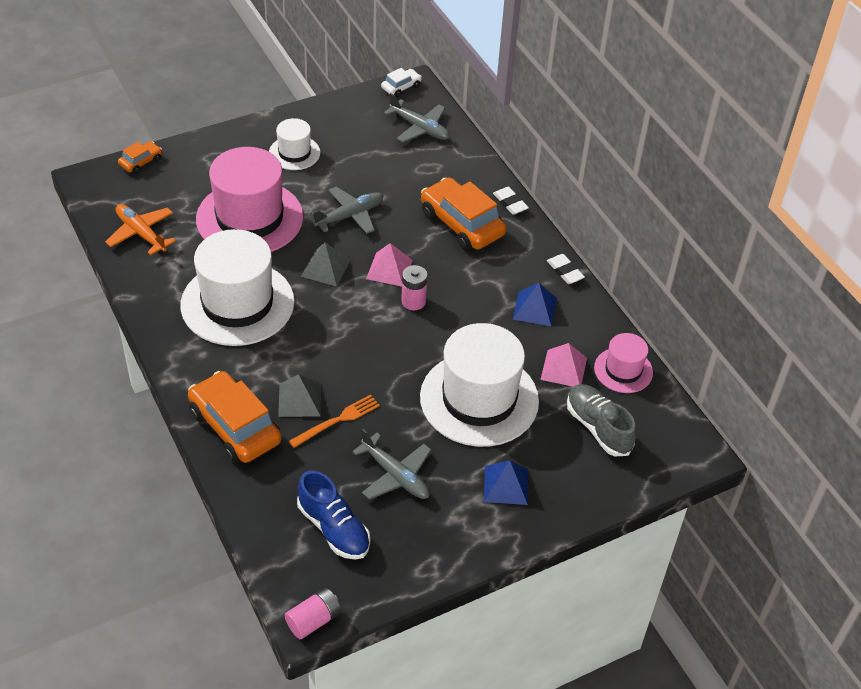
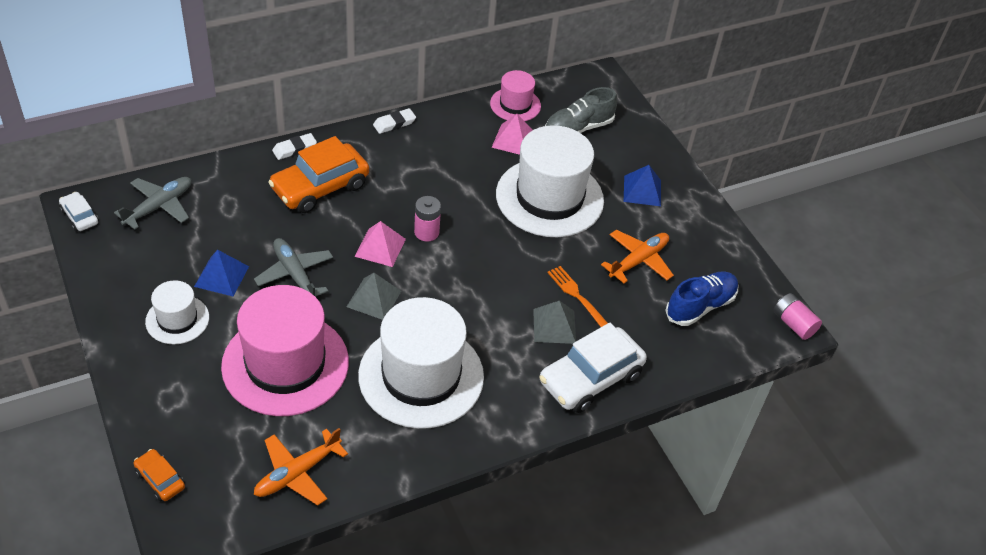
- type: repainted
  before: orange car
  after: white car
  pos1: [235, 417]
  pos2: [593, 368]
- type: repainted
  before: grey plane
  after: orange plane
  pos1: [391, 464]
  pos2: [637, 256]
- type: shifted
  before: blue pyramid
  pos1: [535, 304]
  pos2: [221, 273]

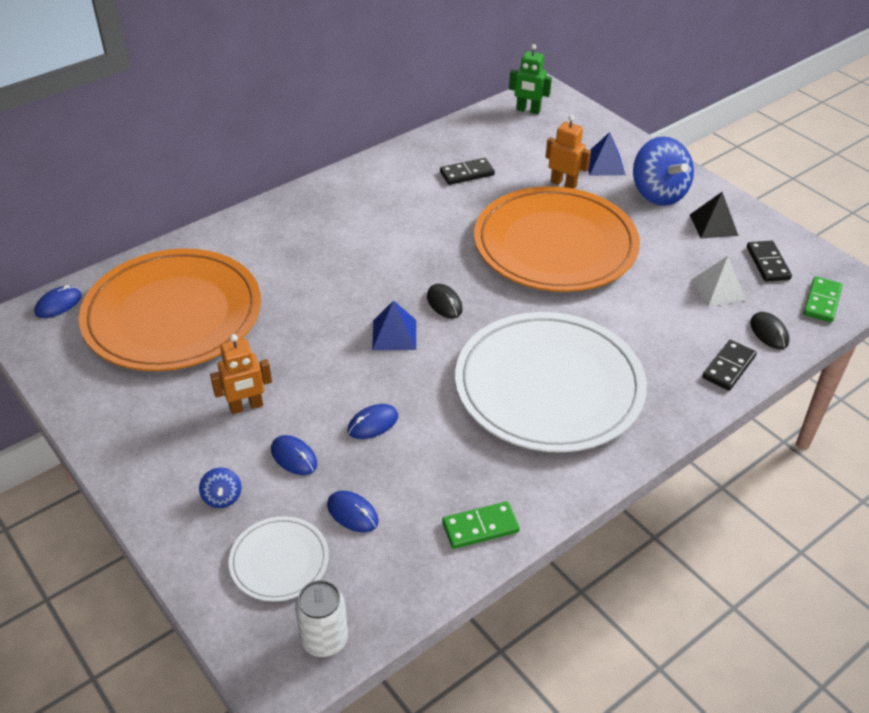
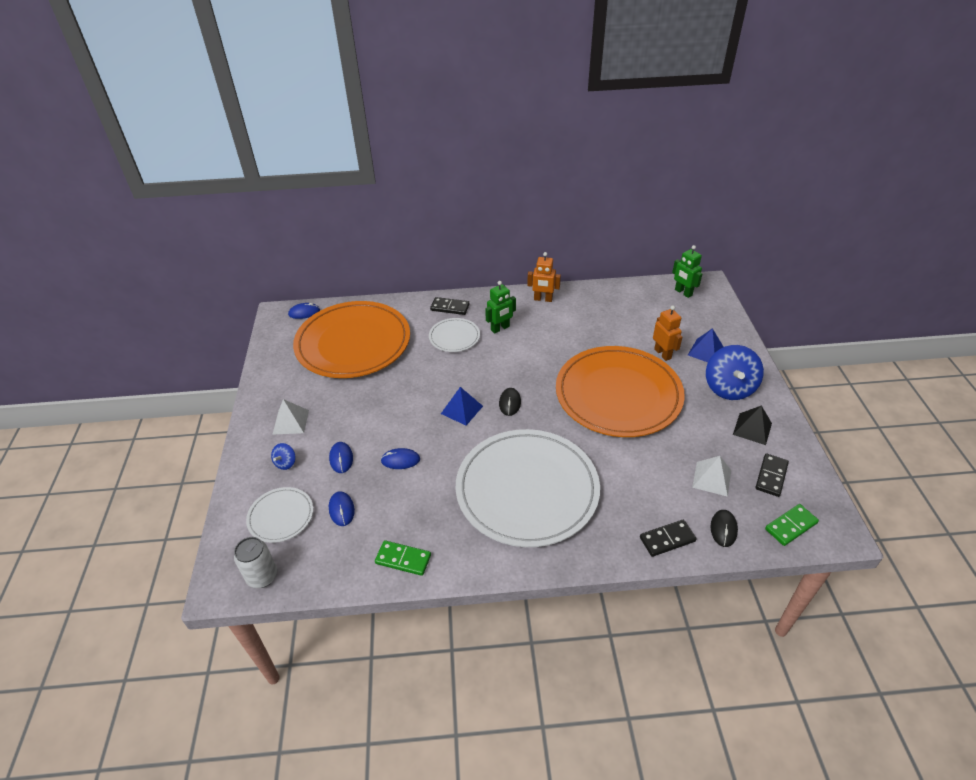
- type: shifted
  before: orange robot
  pos1: [241, 374]
  pos2: [544, 277]
- type: shifted
  before: black domino
  pos1: [467, 171]
  pos2: [449, 306]
- type: new
  after: white pyramid
  pos2: [290, 417]
- type: new
  after: white plate
  pos2: [454, 335]
- type: new
  after: green robot
  pos2: [500, 307]

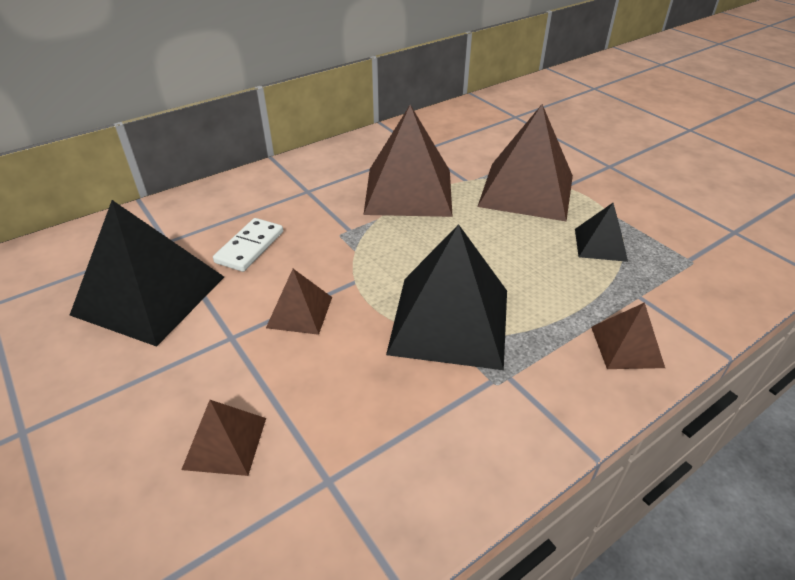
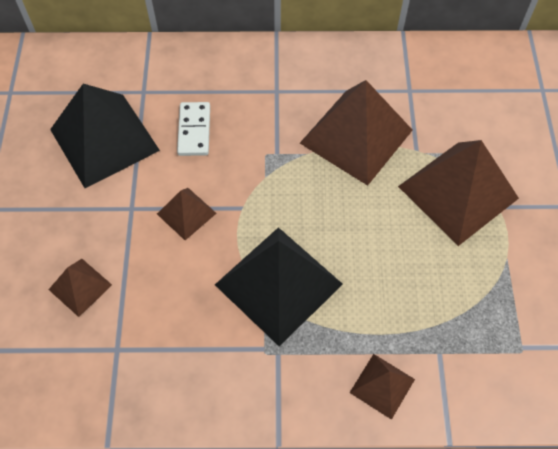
- type: rotated
  before: white domino
  pos1: [248, 245]
  pos2: [193, 129]
  turn: -60
- type: gone
  before: black pyramid
  pos1: [601, 232]

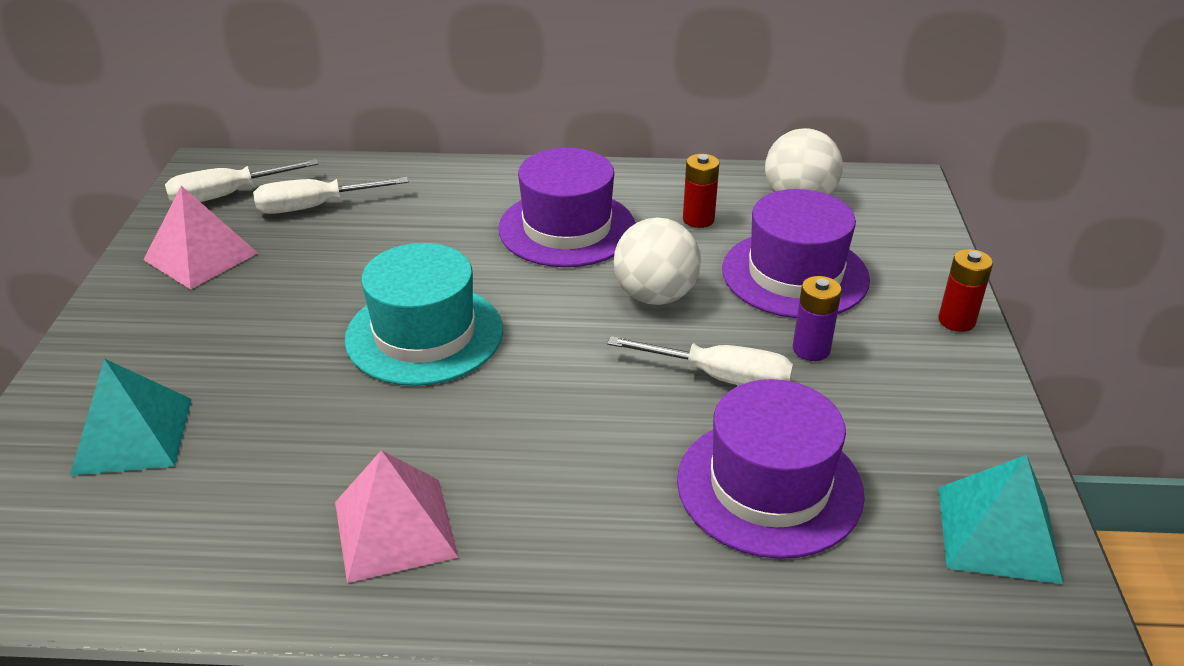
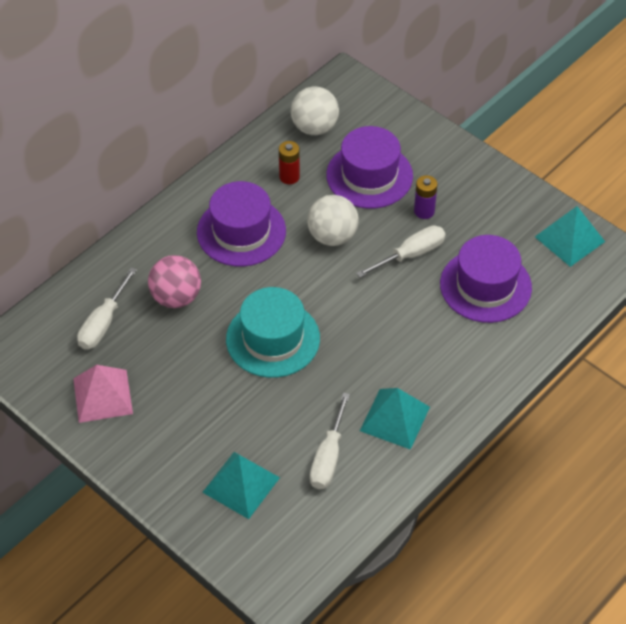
- type: shifted
  before: white screwdriver
  pos1: [241, 181]
  pos2: [330, 441]
- type: repainted
  before: pink pyramid
  after: turquoise pyramid
  pos1: [397, 516]
  pos2: [395, 419]
- type: gone
  before: red battery
  pos1: [965, 290]
- type: new
  after: pink ball
  pos2: [174, 281]

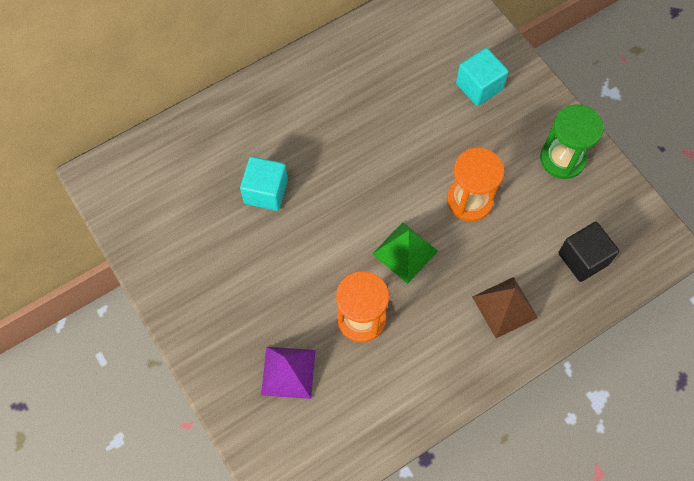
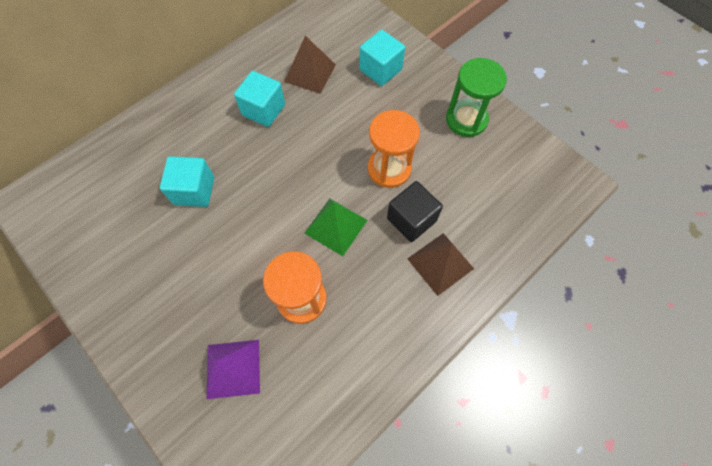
- type: shifted
  before: black cube
  pos1: [588, 252]
  pos2: [415, 211]
- type: new
  after: turquoise cube
  pos2: [259, 99]
- type: new
  after: brown pyramid
  pos2: [310, 65]

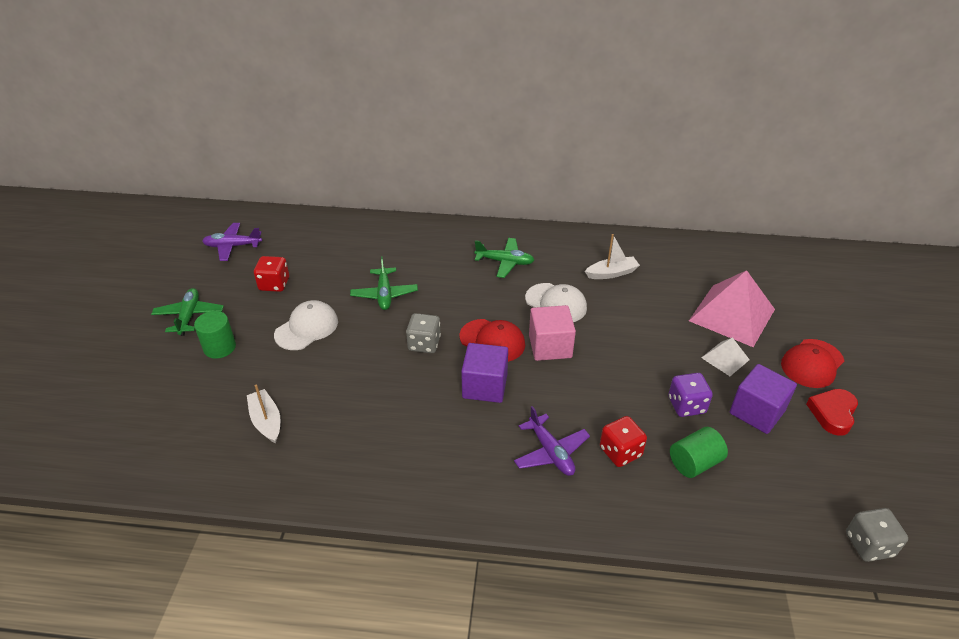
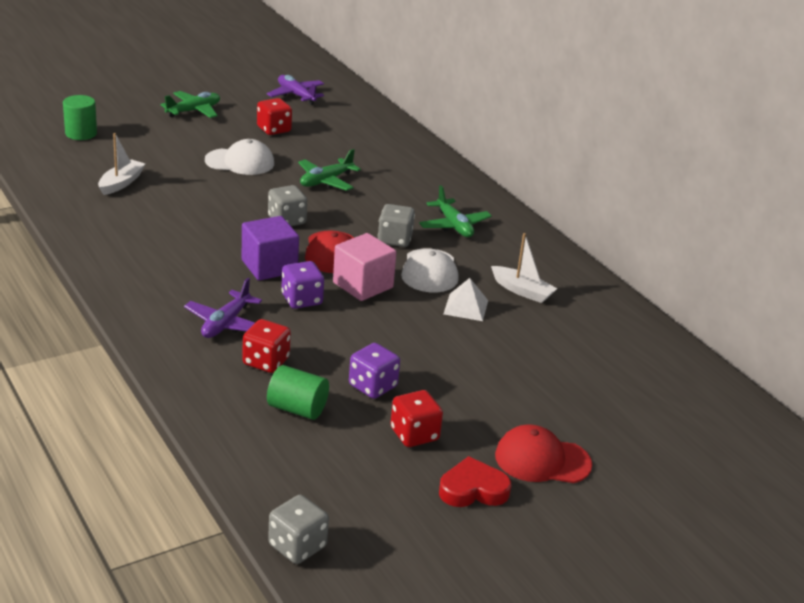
- type: shifted
  before: green cylinder
  pos1: [215, 335]
  pos2: [80, 117]
- type: gone
  before: pink pyramid
  pos1: [732, 308]
- type: shifted
  before: white pyramid
  pos1: [725, 356]
  pos2: [466, 299]
- type: swapped
  before: purple cube
  after: red dice
  pos1: [763, 399]
  pos2: [416, 418]
- type: new
  after: purple dice
  pos2: [302, 285]
- type: new
  after: grey dice
  pos2: [396, 225]

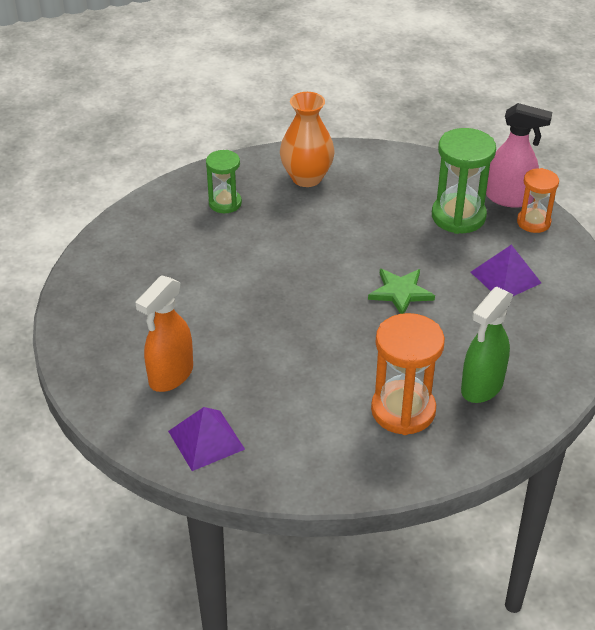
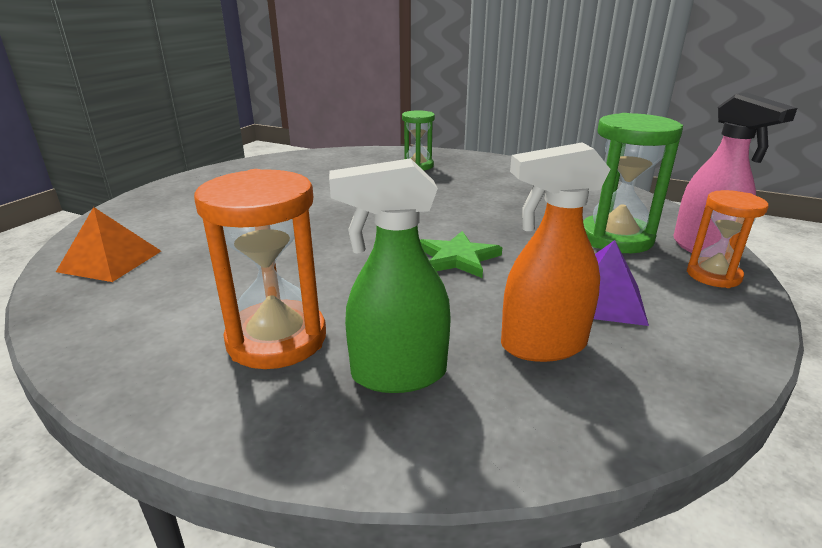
- type: shifted
  before: orange spray bottle
  pos1: [164, 333]
  pos2: [555, 252]
- type: repainted
  before: purple pyramid
  after: orange pyramid
  pos1: [206, 439]
  pos2: [108, 244]
- type: gone
  before: orange vase
  pos1: [307, 139]

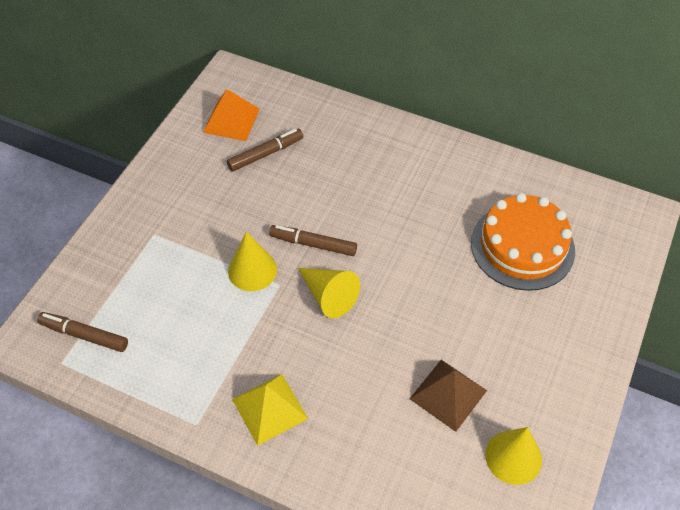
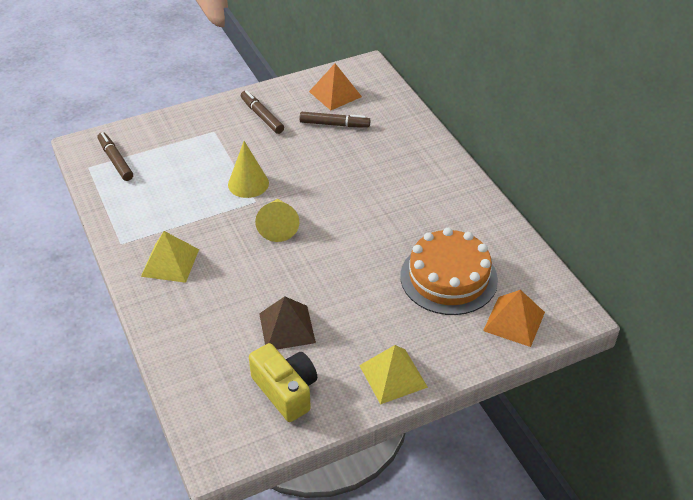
- type: shifted
  before: brown marker
  pos1: [313, 240]
  pos2: [262, 112]
- type: swapped
  before: yellow cone
  after: yellow camera
  pos1: [513, 456]
  pos2: [283, 382]
- type: new
  after: yellow pyramid
  pos2: [393, 375]
- type: new
  after: orange pyramid
  pos2: [514, 318]

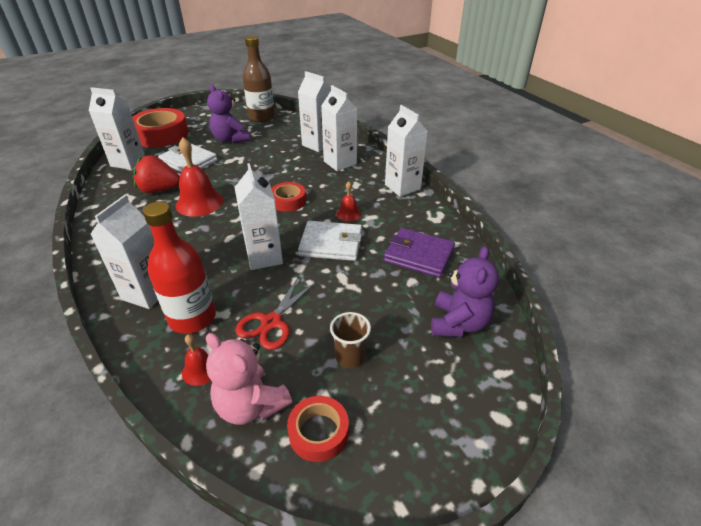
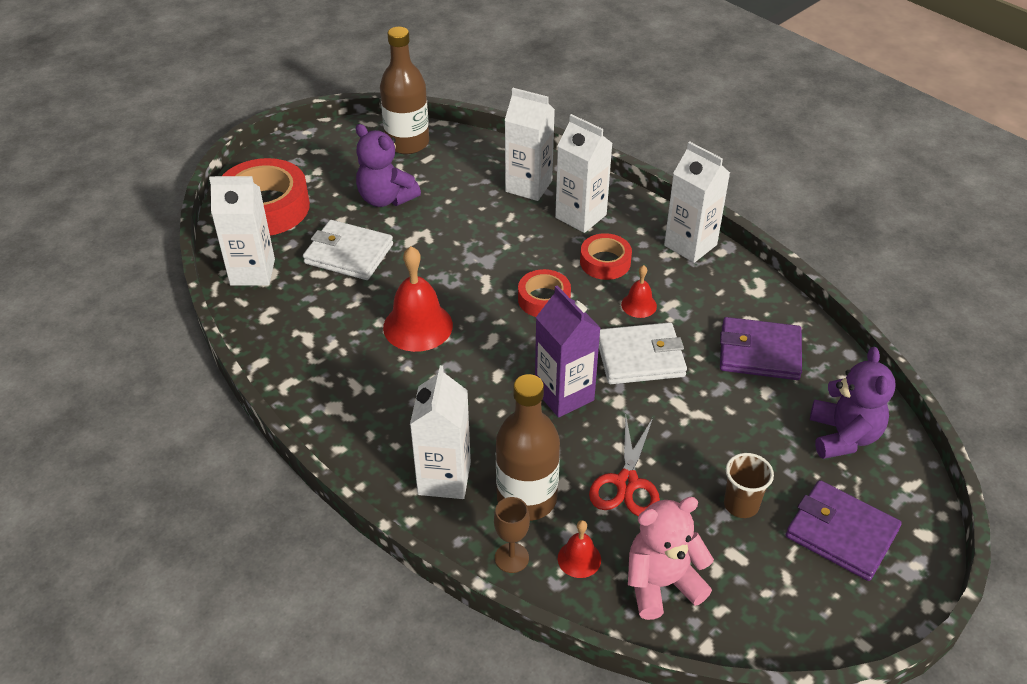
- type: gone
  before: red strawberry
  pos1: [156, 174]
- type: repainted
  before: red bottle
  after: brown bottle
  pos1: [179, 268]
  pos2: [528, 447]
- type: rotated
  before: pink teddy bear
  pos1: [249, 379]
  pos2: [671, 558]
  turn: 135
- type: repainted
  before: white carton
  after: purple carton
  pos1: [258, 216]
  pos2: [567, 351]
- type: shifted
  before: red tape
  pos1: [318, 429]
  pos2: [606, 256]
- type: new
  after: brown goblet
  pos2: [512, 535]
- type: new
  after: purple wallet
  pos2: [844, 530]

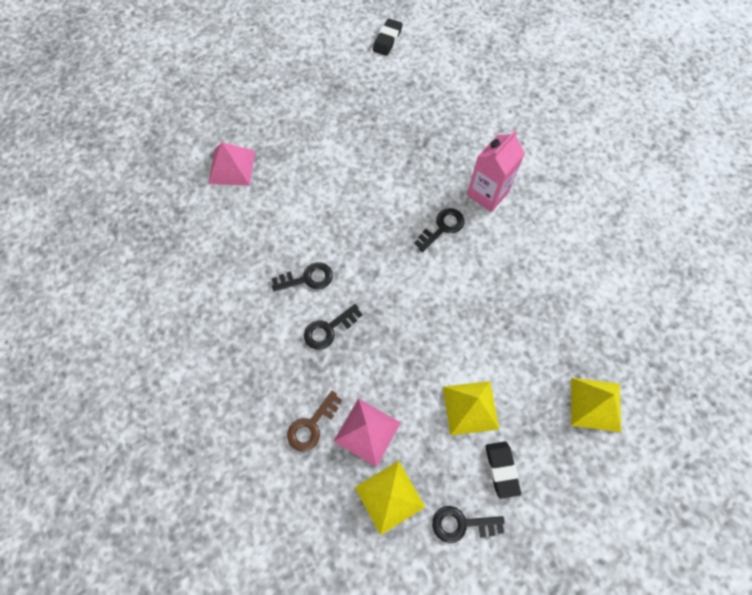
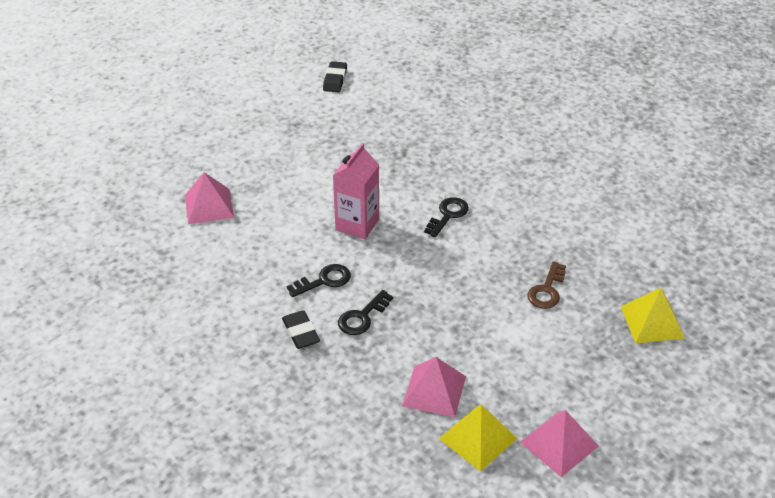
- type: shifted
  before: brown key
  pos1: [314, 421]
  pos2: [546, 285]
- type: swapped
  before: black key
  after: pink pyramid
  pos1: [468, 524]
  pos2: [559, 443]
- type: gone
  before: yellow pyramid
  pos1: [471, 408]
- type: shifted
  before: pink carton
  pos1: [496, 171]
  pos2: [356, 191]
- type: shifted
  before: black eraser
  pos1: [503, 470]
  pos2: [301, 329]

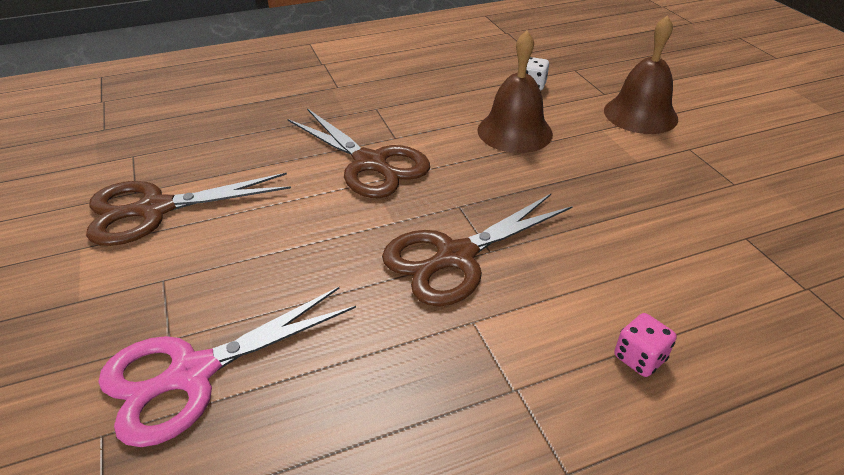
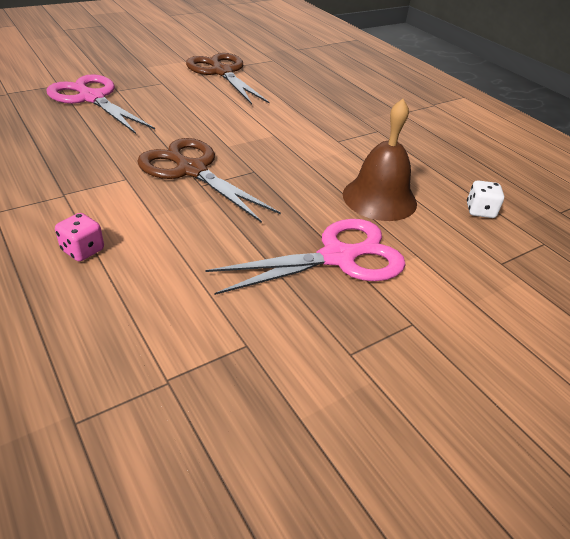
- type: gone
  before: brown scissors
  pos1: [359, 153]
- type: gone
  before: brown bell
  pos1: [641, 74]
- type: new
  after: pink scissors
  pos2: [305, 257]

